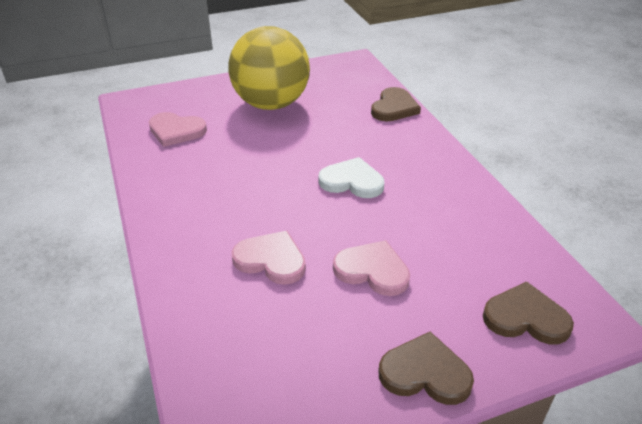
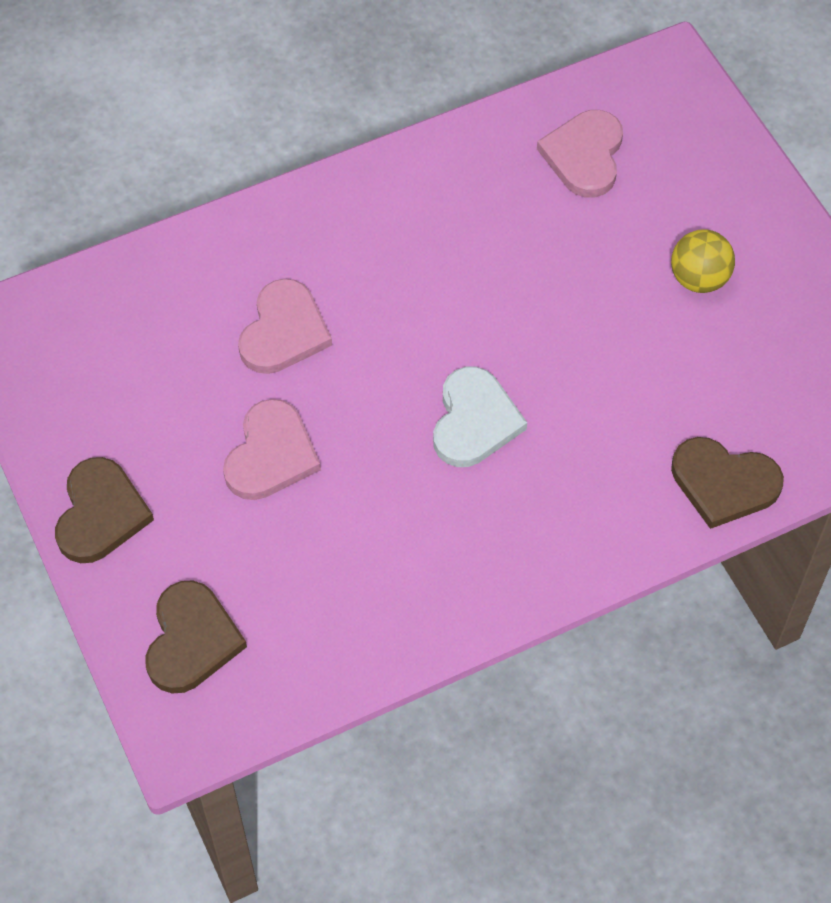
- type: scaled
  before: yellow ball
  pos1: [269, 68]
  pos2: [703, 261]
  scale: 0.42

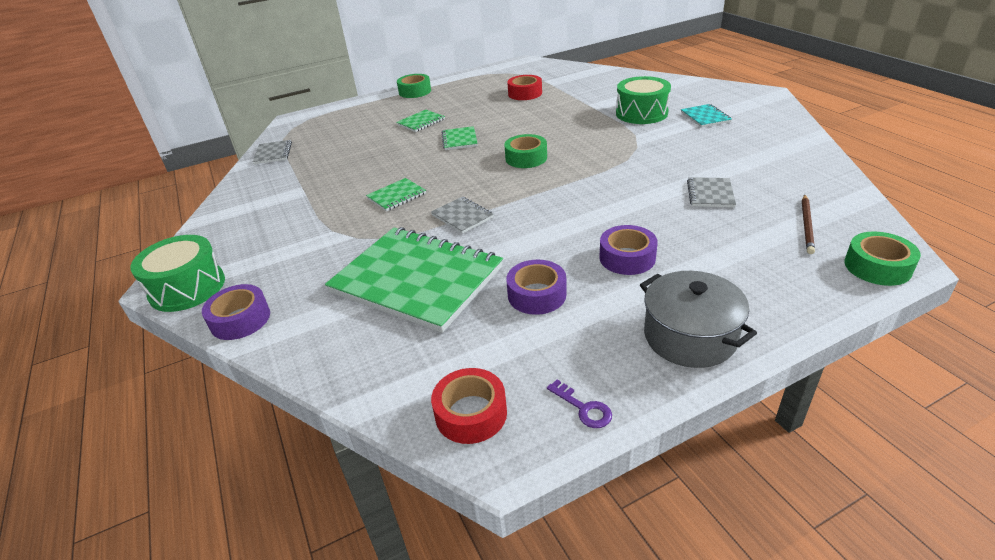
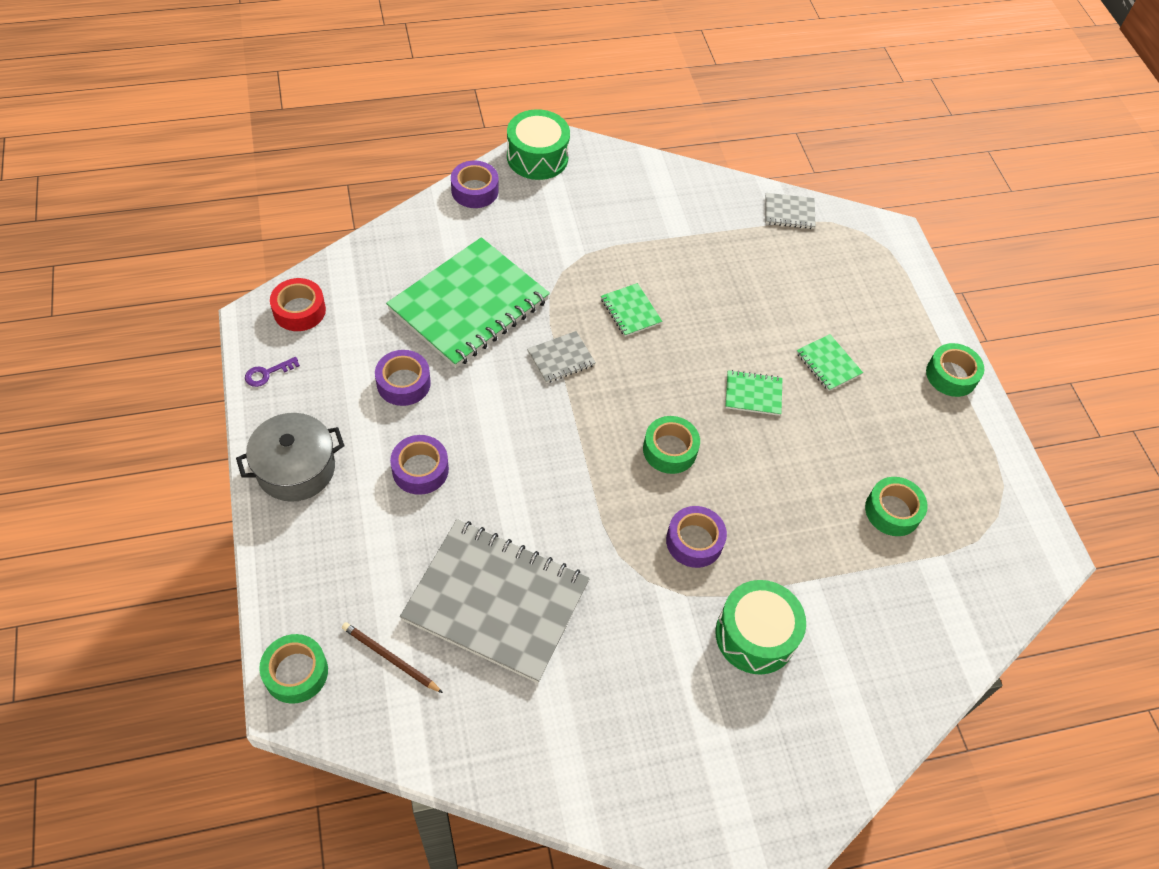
- type: repainted
  before: red tape
  after: green tape
  pos1: [524, 87]
  pos2: [896, 506]
- type: gone
  before: turquoise notebook
  pos1: [706, 116]
- type: scaled
  before: grey notebook
  pos1: [711, 192]
  pos2: [495, 601]
  scale: 2.37
- type: new
  after: purple tape
  pos2: [696, 537]

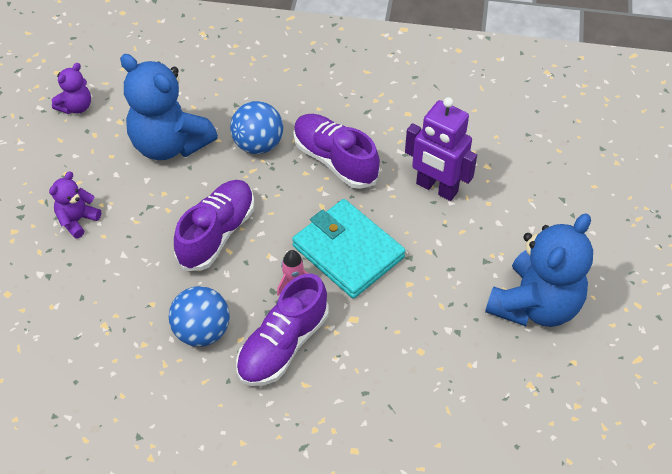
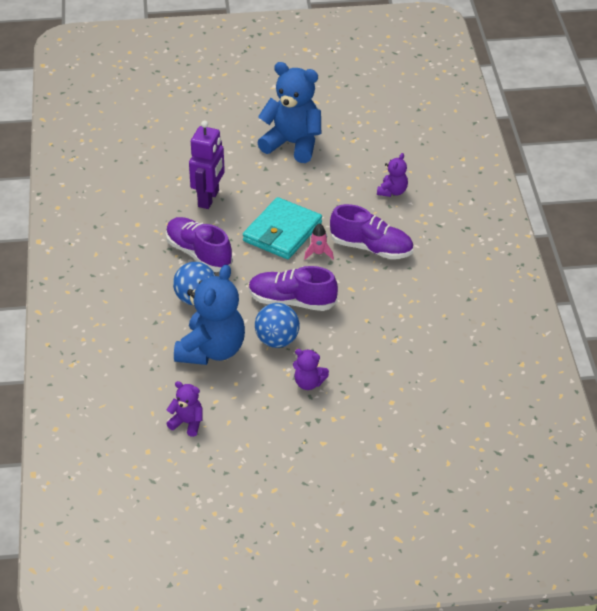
- type: shifted
  before: blue ball
  pos1: [199, 316]
  pos2: [277, 325]
- type: rotated
  before: purple shoe
  pos1: [336, 151]
  pos2: [199, 244]
  turn: 105
- type: new
  after: purple teddy bear
  pos2: [392, 175]

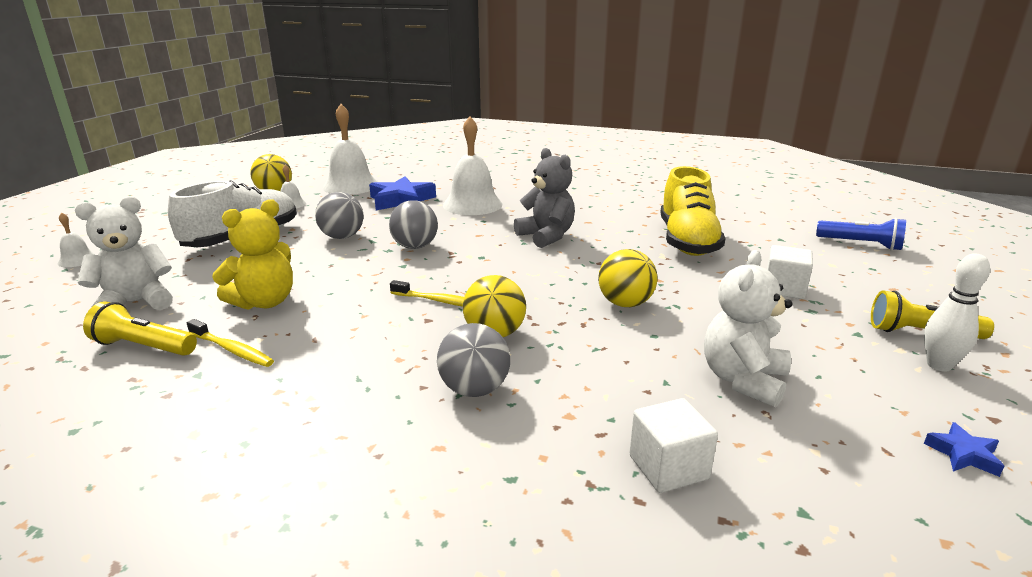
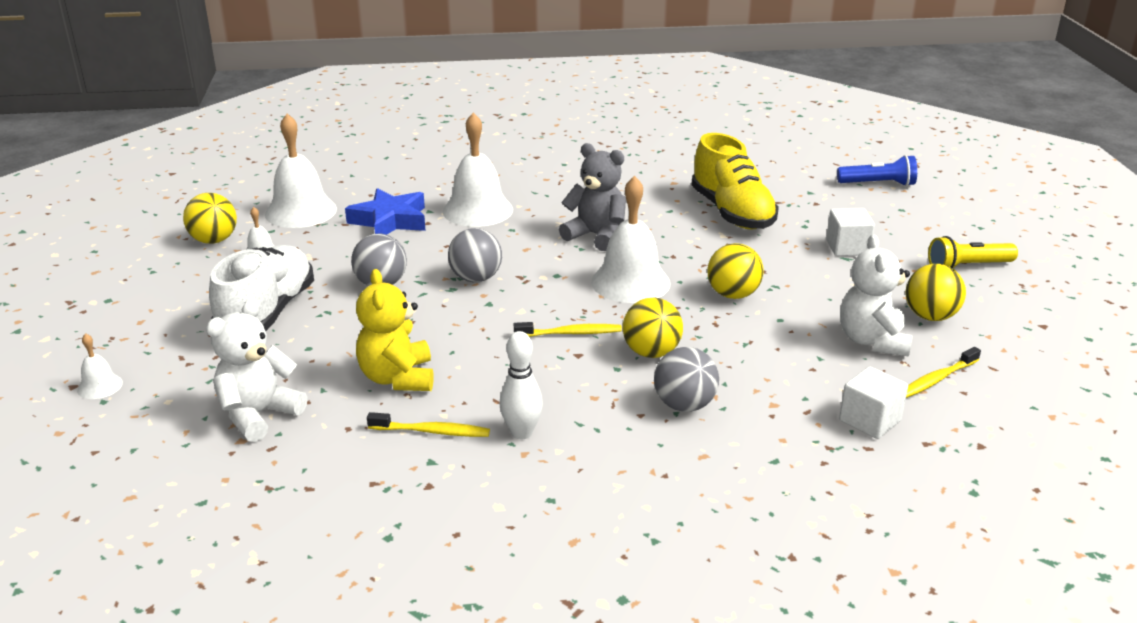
- type: gone
  before: yellow flashlight
  pos1: [140, 328]
- type: rotated
  before: yellow teddy bear
  pos1: [252, 254]
  pos2: [395, 330]
  turn: 150
- type: shifted
  before: white bowling pin
  pos1: [957, 312]
  pos2: [521, 385]
- type: gone
  before: blue star
  pos1: [964, 449]
- type: new
  after: white bell
  pos2: [630, 239]
- type: new
  after: yellow ball
  pos2: [935, 292]
- type: new
  after: yellow toothbrush
  pos2: [943, 372]

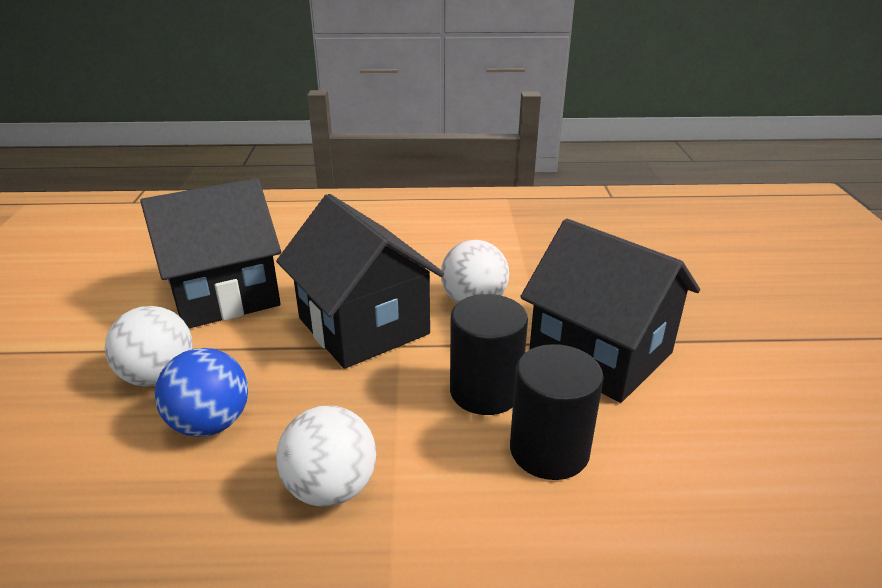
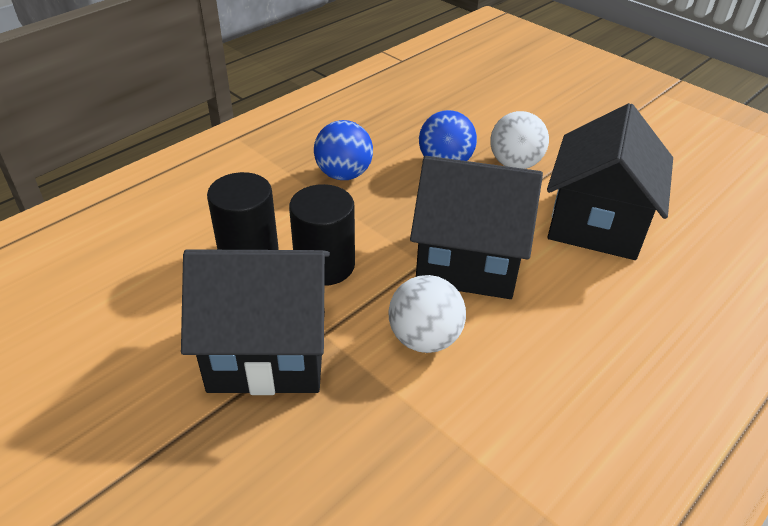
- type: repainted
  before: white ball
  after: blue ball
  pos1: [326, 456]
  pos2: [343, 150]

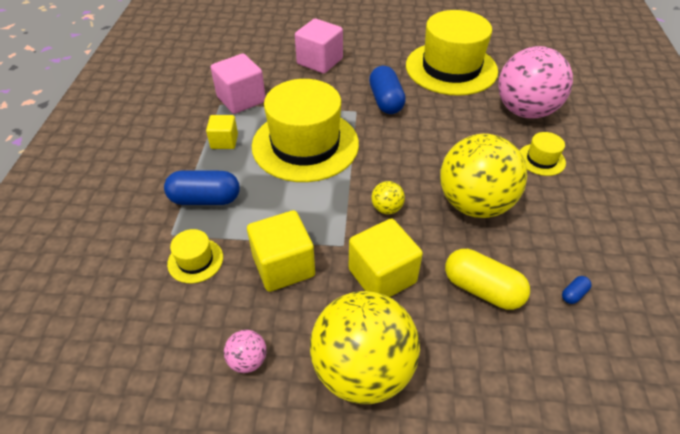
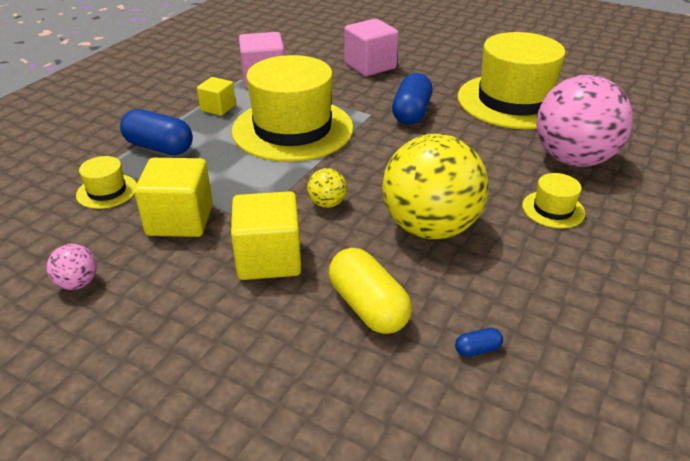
- type: gone
  before: yellow ball
  pos1: [365, 347]

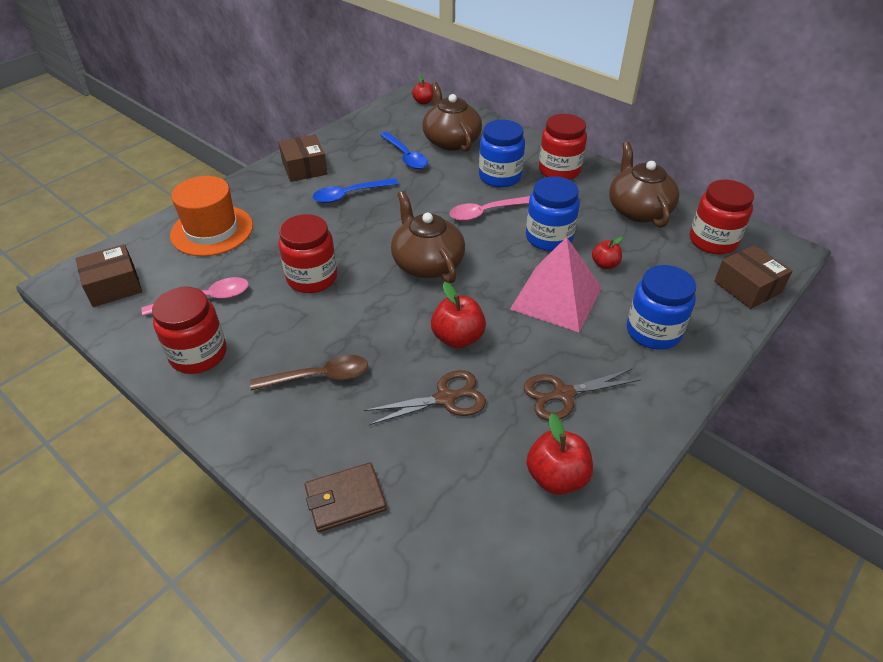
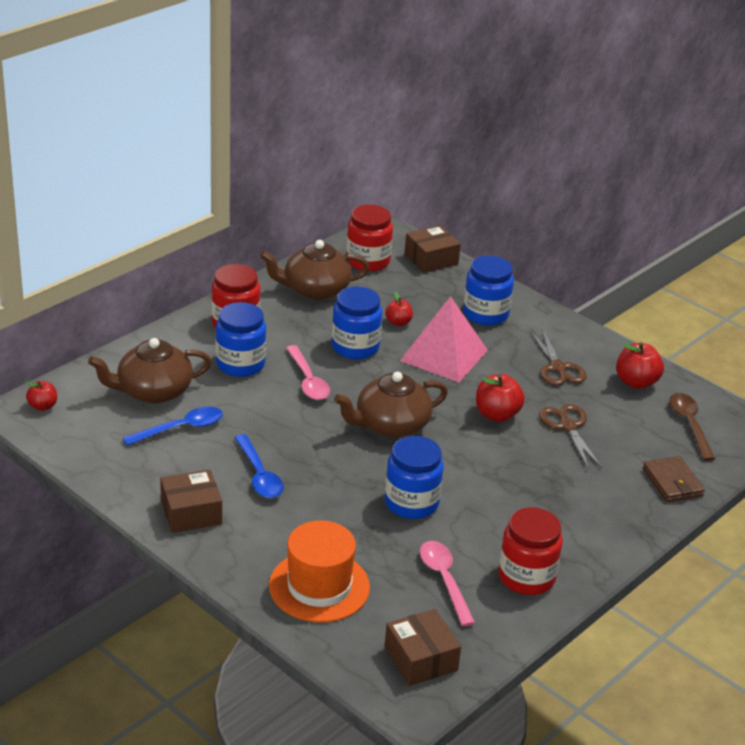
- type: shifted
  before: brown spoon
  pos1: [309, 373]
  pos2: [692, 427]
- type: repainted
  before: red jar
  after: blue jar
  pos1: [308, 253]
  pos2: [414, 477]

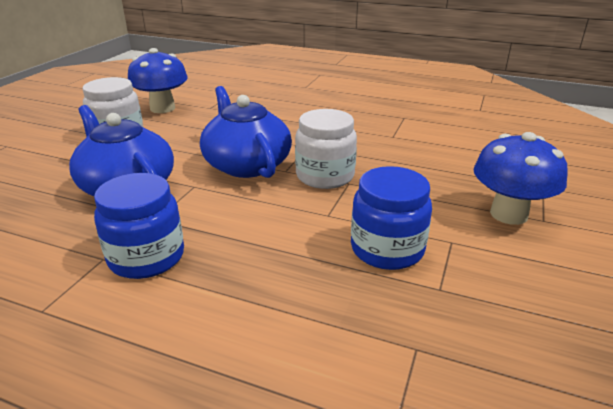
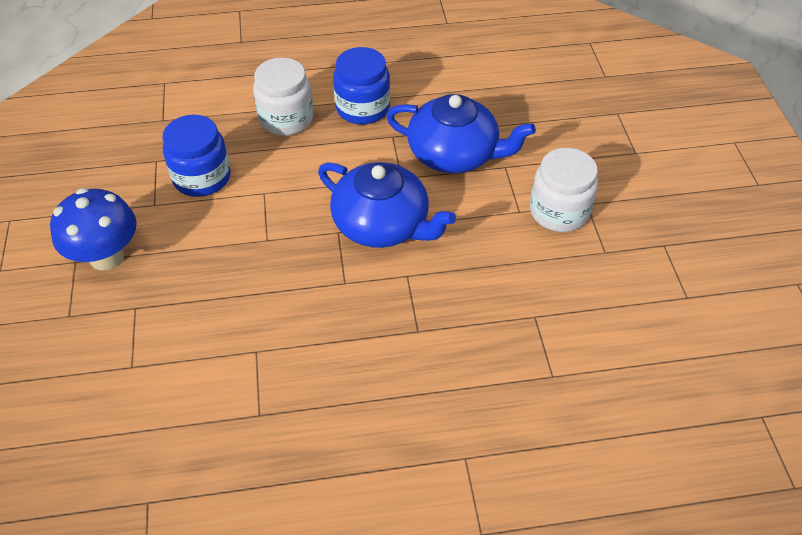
- type: gone
  before: blue mushroom
  pos1: [158, 80]
- type: shifted
  before: white jar
  pos1: [326, 149]
  pos2: [283, 96]

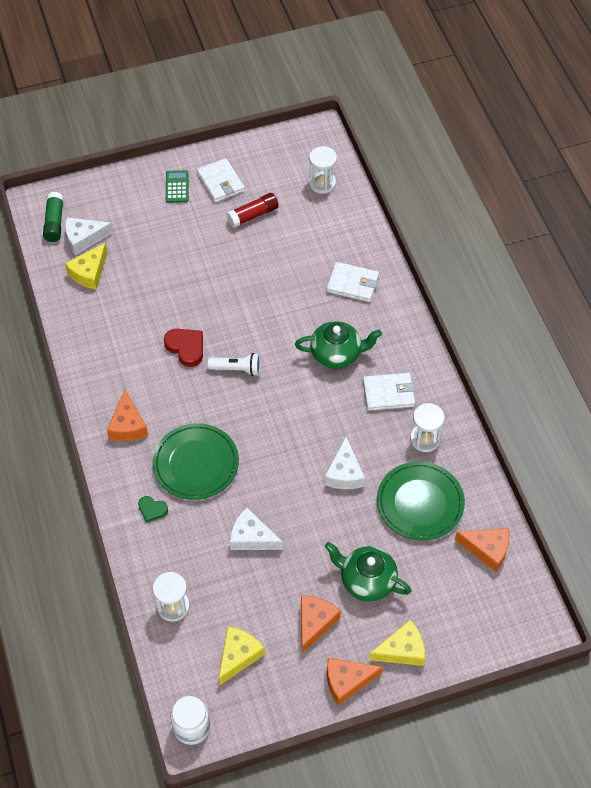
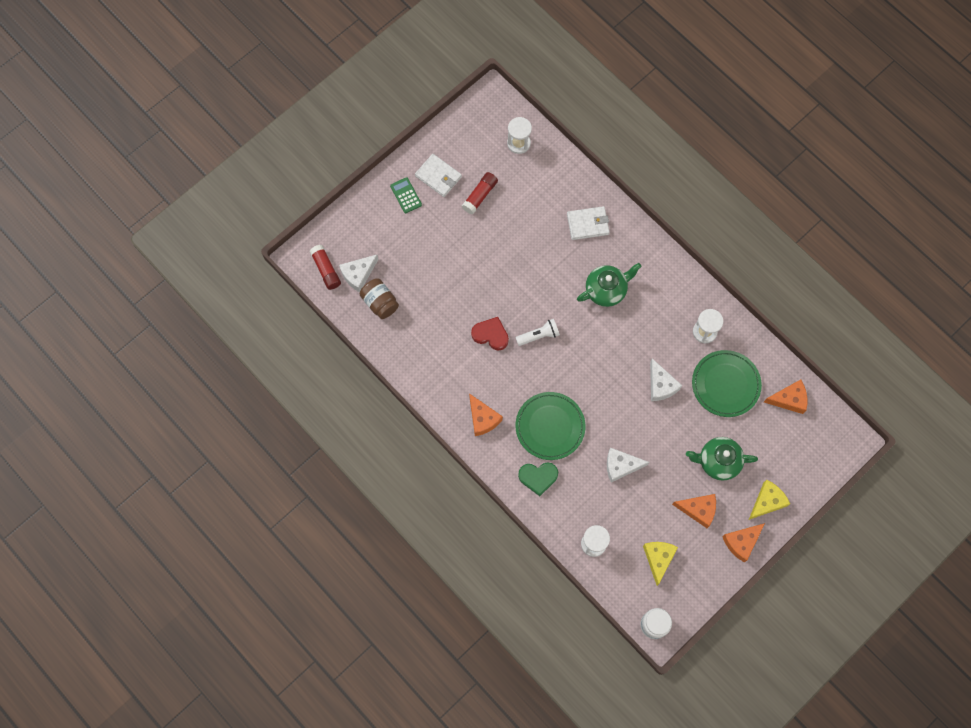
- type: repainted
  before: green glue stick
  after: red glue stick
  pos1: [53, 217]
  pos2: [325, 267]
- type: swapped
  before: yellow cheese
  after: brown jar
  pos1: [86, 266]
  pos2: [379, 298]
- type: scaled
  before: green heart
  pos1: [153, 509]
  pos2: [538, 479]
  scale: 1.6
- type: rotated
  before: orange cheese
  pos1: [321, 624]
  pos2: [694, 511]
  turn: 105
- type: gone
  before: white wallet
  pos1: [389, 392]

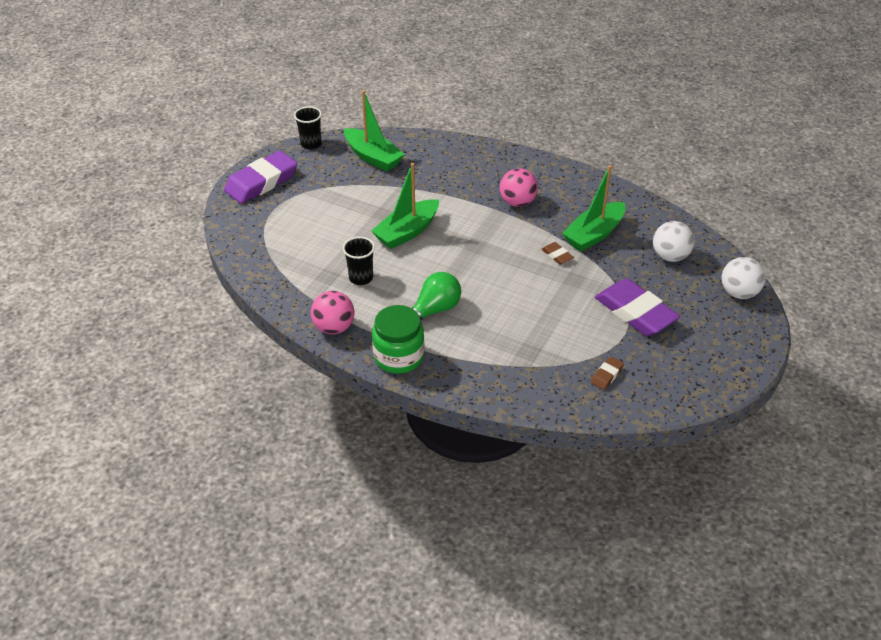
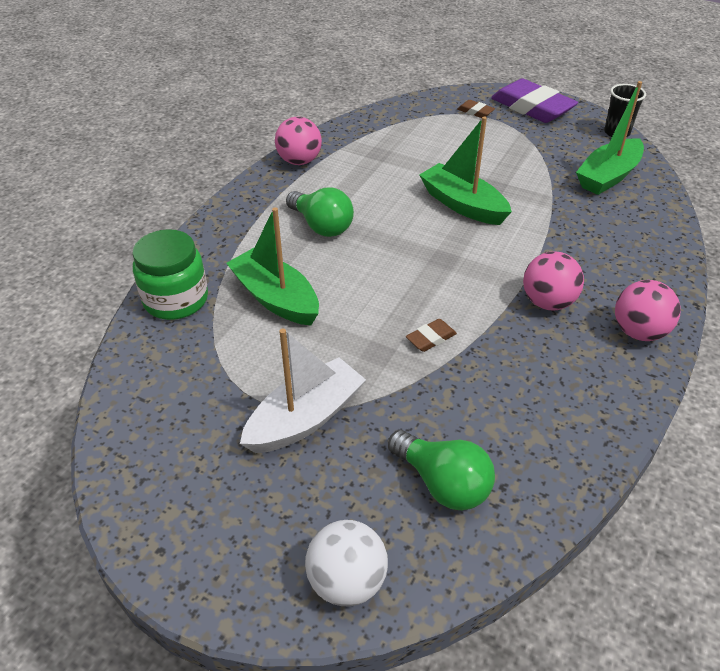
- type: gone
  before: black cup
  pos1: [359, 261]
- type: shifted
  before: green jar
  pos1: [398, 339]
  pos2: [170, 274]
- type: shifted
  before: green boat
  pos1: [594, 208]
  pos2: [272, 266]
- type: shifted
  before: brown eraser
  pos1: [607, 373]
  pos2: [476, 109]
- type: swapped
  before: purple eraser
  after: white boat
  pos1: [637, 307]
  pos2: [303, 390]
- type: swapped
  before: white ball
  after: green light bulb
  pos1: [673, 241]
  pos2: [441, 470]
- type: new
  after: pink ball
  pos2: [648, 310]

